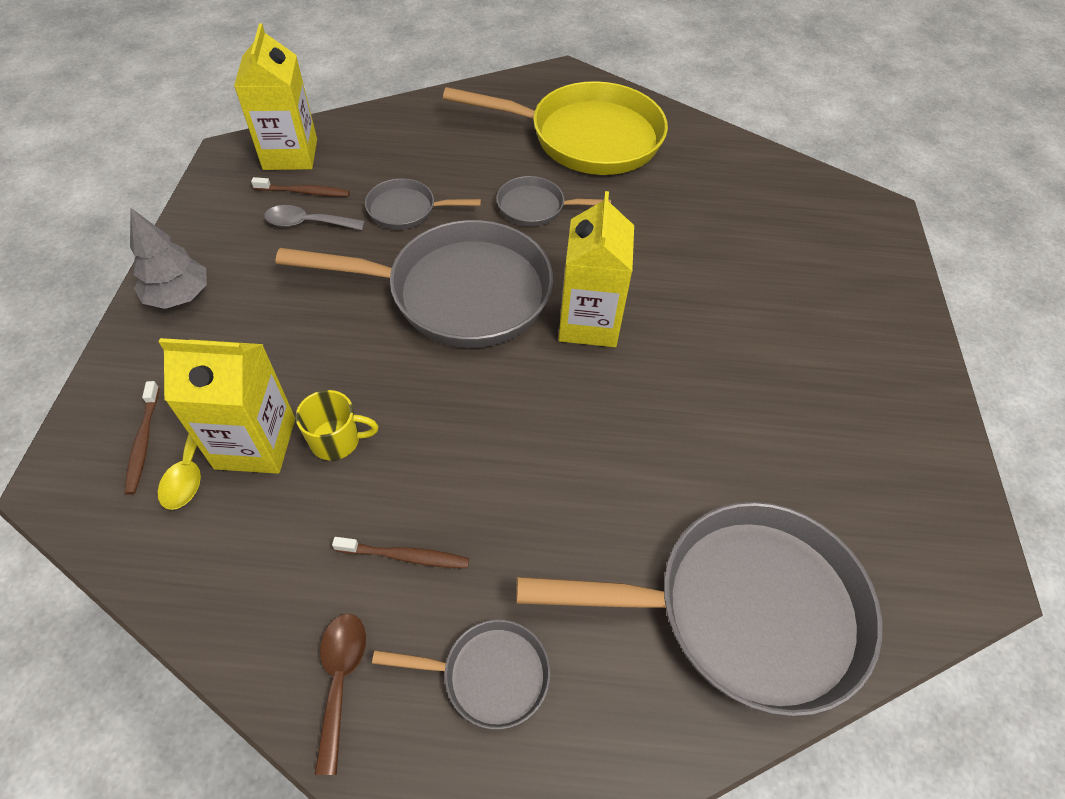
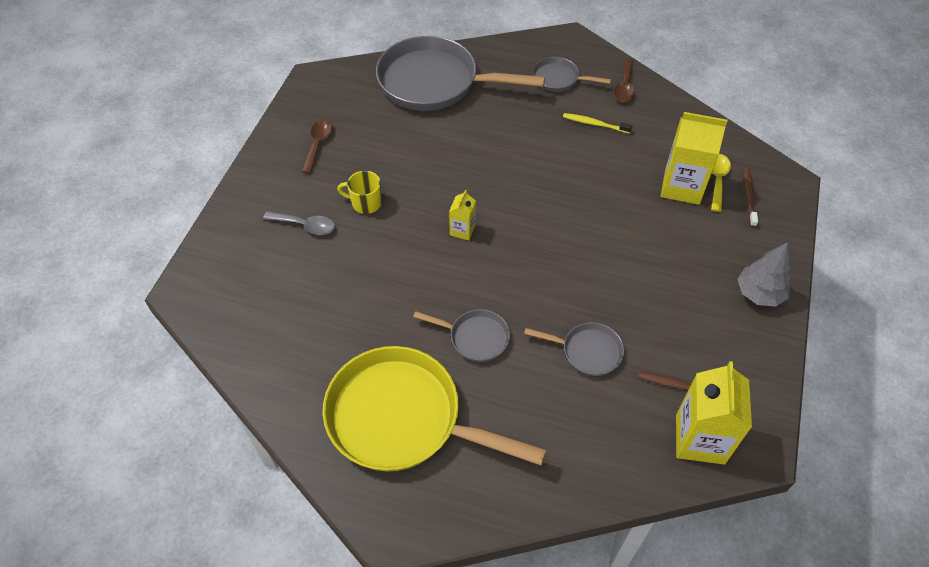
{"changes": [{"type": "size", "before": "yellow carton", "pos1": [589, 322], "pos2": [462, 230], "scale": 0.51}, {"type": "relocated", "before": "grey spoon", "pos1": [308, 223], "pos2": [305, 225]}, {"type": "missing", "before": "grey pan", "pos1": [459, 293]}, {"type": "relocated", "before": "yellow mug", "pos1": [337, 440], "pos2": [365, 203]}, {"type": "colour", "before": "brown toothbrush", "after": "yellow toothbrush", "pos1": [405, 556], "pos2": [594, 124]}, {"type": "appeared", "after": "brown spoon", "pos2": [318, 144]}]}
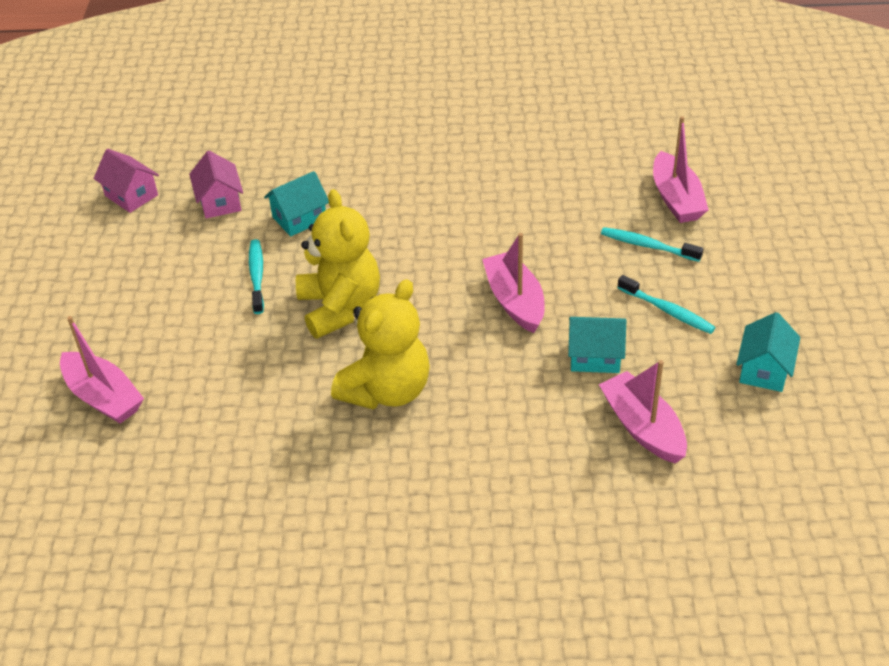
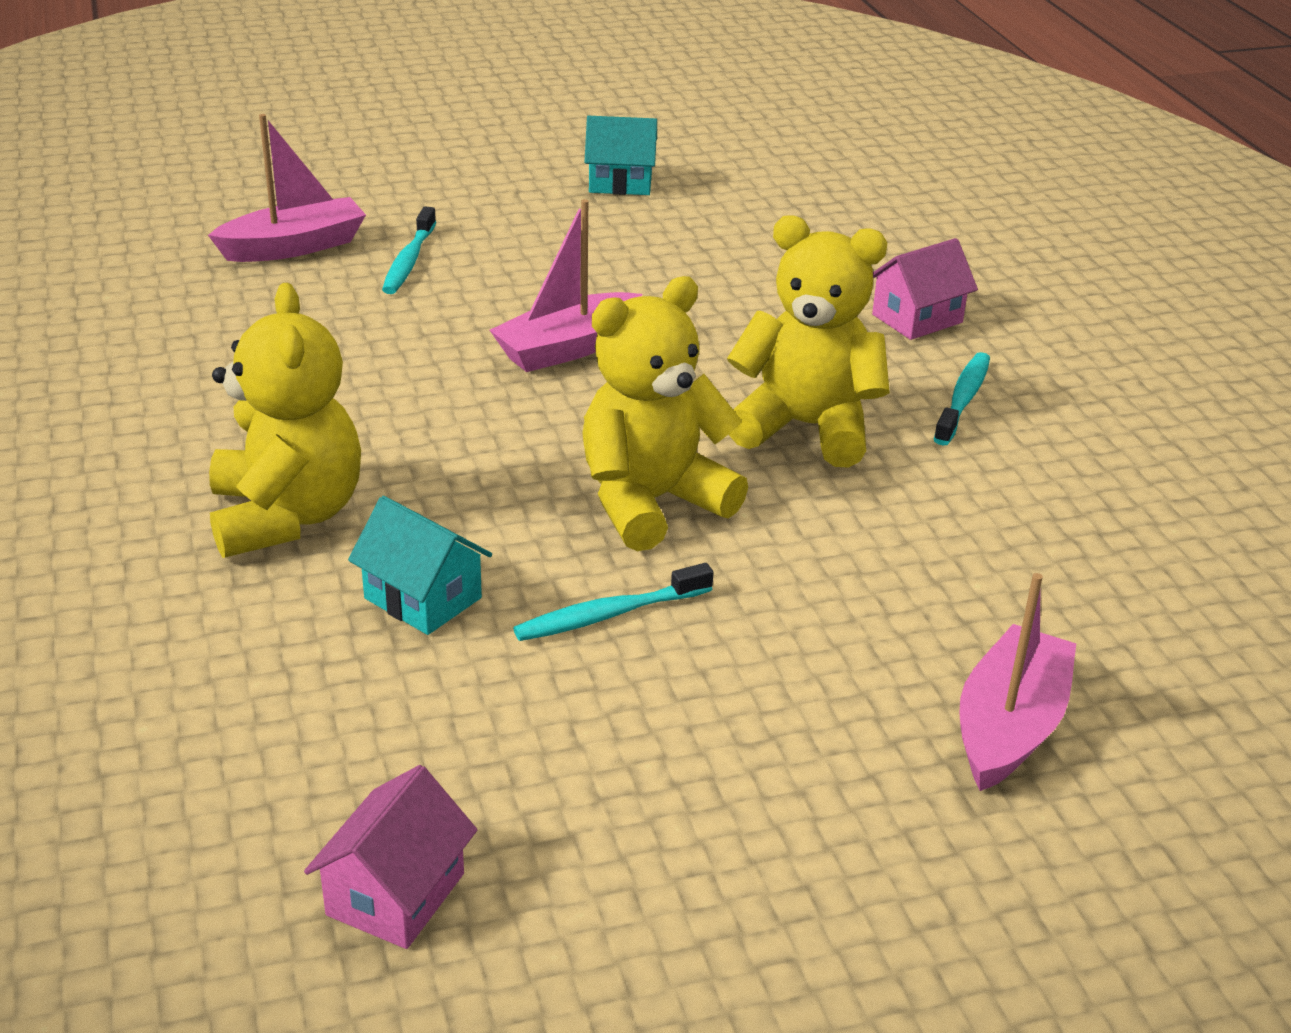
{"changes": [{"type": "relocated", "before": "pink house", "pos1": [220, 202], "pos2": [917, 318]}, {"type": "relocated", "before": "turquoise toothbrush", "pos1": [667, 311], "pos2": [963, 399]}, {"type": "missing", "before": "turquoise house", "pos1": [595, 357]}, {"type": "missing", "before": "pink boat", "pos1": [642, 427]}, {"type": "appeared", "after": "yellow teddy bear", "pos2": [286, 516]}]}
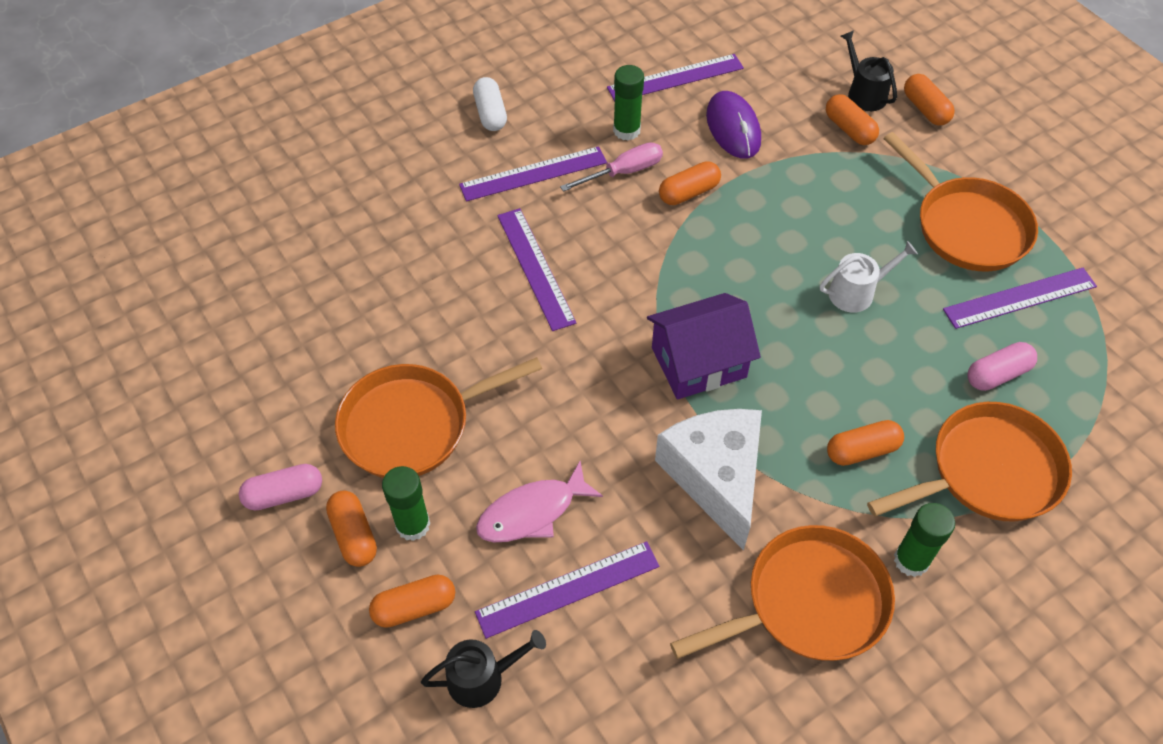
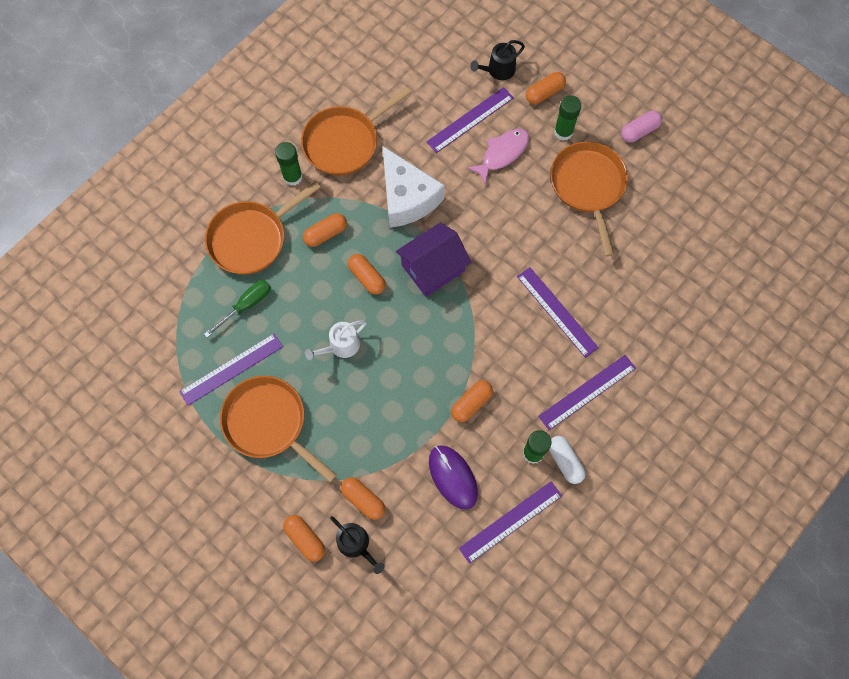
{"changes": [{"type": "relocated", "before": "white capsule", "pos1": [490, 113], "pos2": [565, 461]}, {"type": "missing", "before": "pink screwdriver", "pos1": [623, 172]}, {"type": "exchanged", "before": "pink capsule", "after": "green screwdriver", "pos1": [997, 374], "pos2": [246, 305]}, {"type": "spun", "before": "orange pan", "pos1": [413, 425], "pos2": [588, 186], "turn": -60}, {"type": "relocated", "before": "orange capsule", "pos1": [354, 535], "pos2": [367, 277]}]}
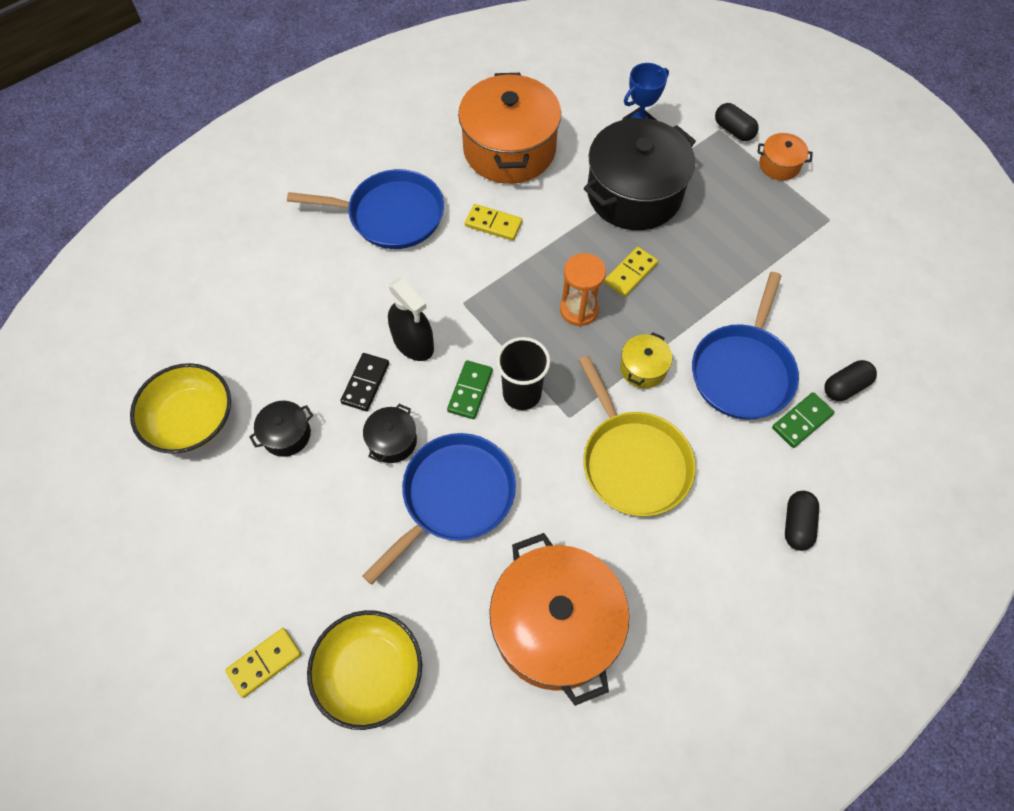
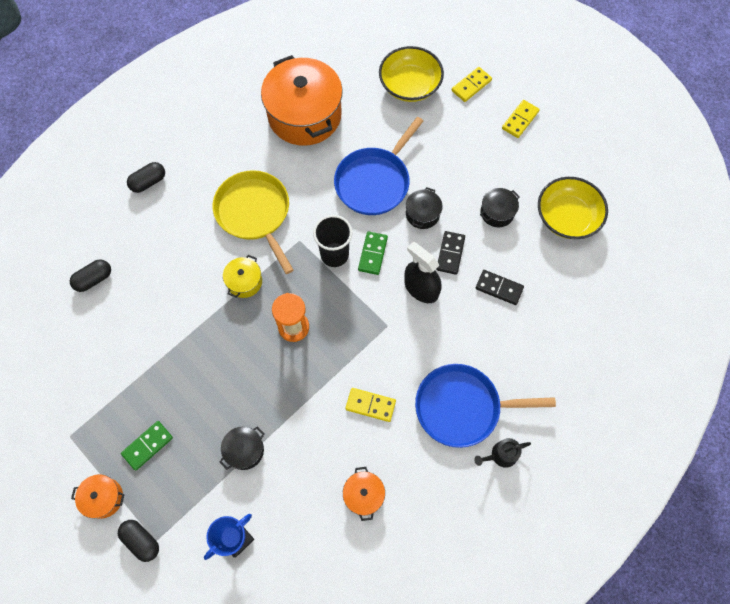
{"changes": [{"type": "size", "before": "orange pot", "pos1": [509, 149], "pos2": [363, 495], "scale": 0.44}, {"type": "size", "before": "black pot", "pos1": [634, 194], "pos2": [244, 450], "scale": 0.44}, {"type": "relocated", "before": "yellow domino", "pos1": [631, 273], "pos2": [520, 120]}, {"type": "missing", "before": "blue pan", "pos1": [743, 371]}, {"type": "relocated", "before": "green domino", "pos1": [801, 421], "pos2": [147, 446]}, {"type": "spun", "before": "black capsule", "pos1": [797, 524], "pos2": [148, 182], "turn": 45}, {"type": "appeared", "after": "black domino", "pos2": [499, 288]}, {"type": "appeared", "after": "black watering can", "pos2": [501, 455]}]}
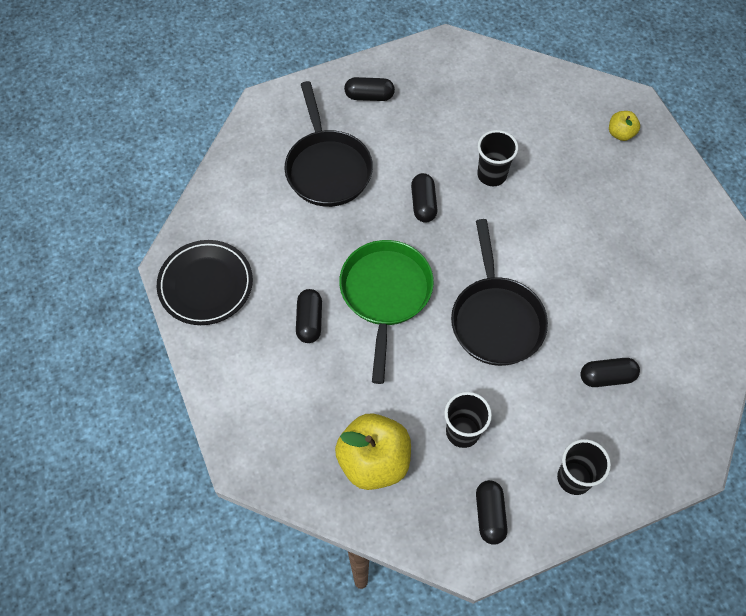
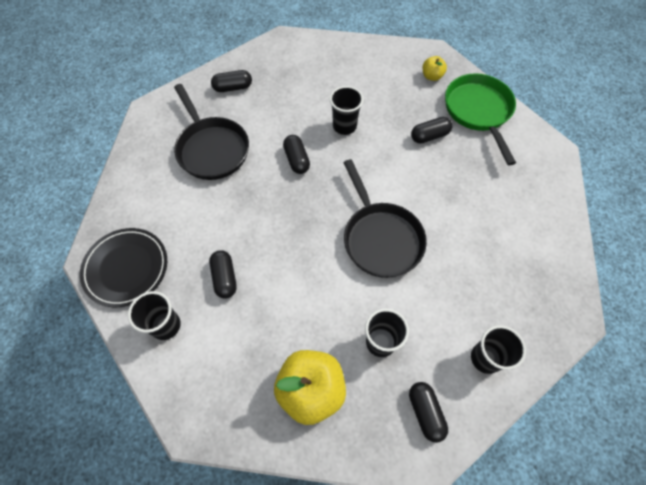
{"changes": [{"type": "relocated", "before": "green pan", "pos1": [385, 294], "pos2": [478, 111]}, {"type": "relocated", "before": "black capsule", "pos1": [607, 377], "pos2": [429, 136]}, {"type": "appeared", "after": "black cup", "pos2": [166, 325]}]}
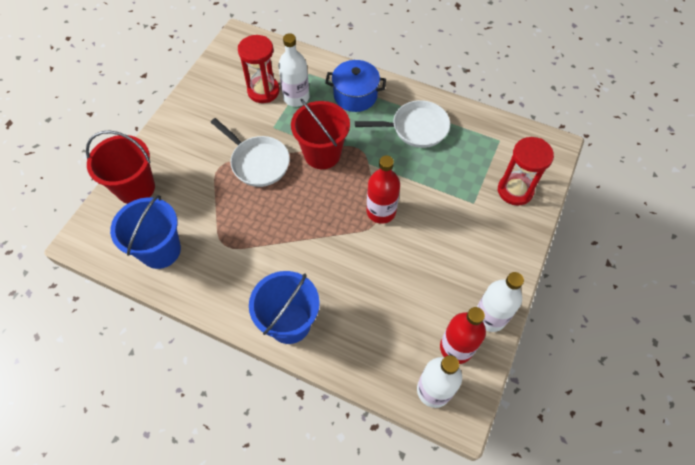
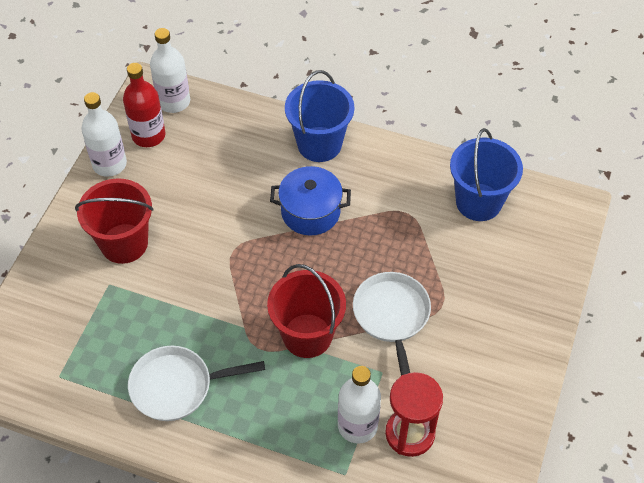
{"changes": [{"type": "relocated", "before": "blue pot", "pos1": [355, 95], "pos2": [310, 212]}, {"type": "spun", "before": "white pan", "pos1": [257, 162], "pos2": [392, 317], "turn": 45}, {"type": "relocated", "before": "red bucket", "pos1": [136, 188], "pos2": [124, 243]}, {"type": "missing", "before": "red hourglass", "pos1": [515, 190]}, {"type": "missing", "before": "red bottle", "pos1": [381, 211]}]}
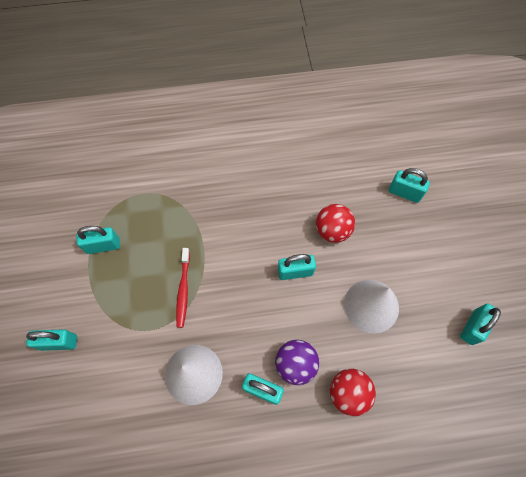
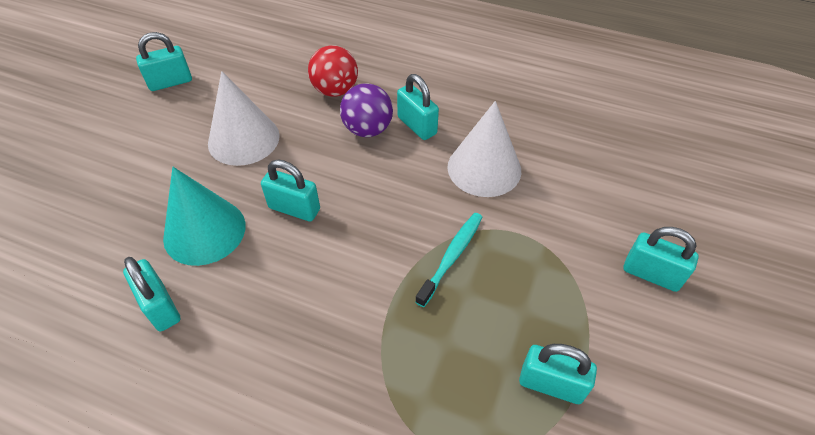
{"changes": [{"type": "relocated", "before": "turquoise padlock", "pos1": [404, 193], "pos2": [160, 306]}, {"type": "exchanged", "before": "red ball", "after": "turquoise cone", "pos1": [332, 231], "pos2": [204, 231]}, {"type": "colour", "before": "red toothbrush", "after": "turquoise toothbrush", "pos1": [183, 290], "pos2": [451, 257]}]}
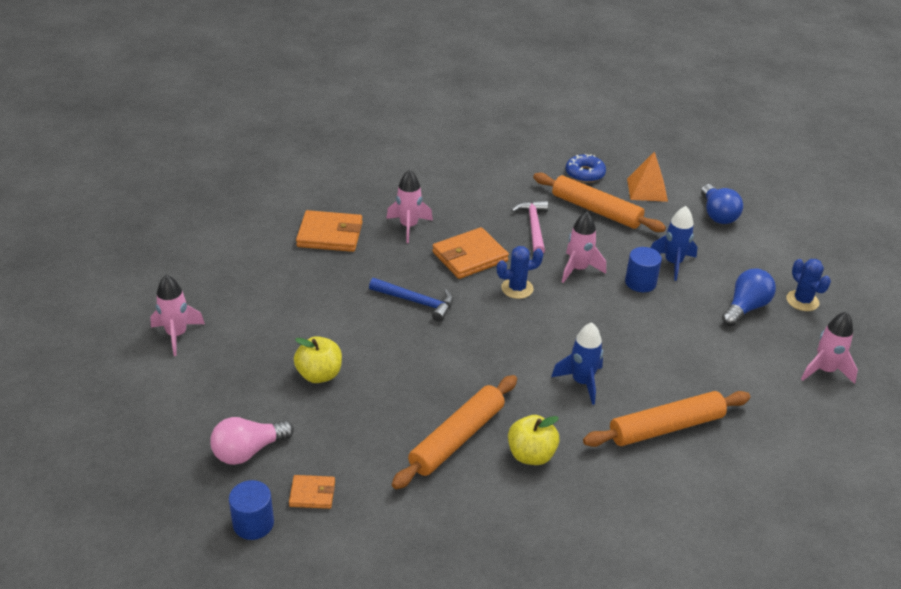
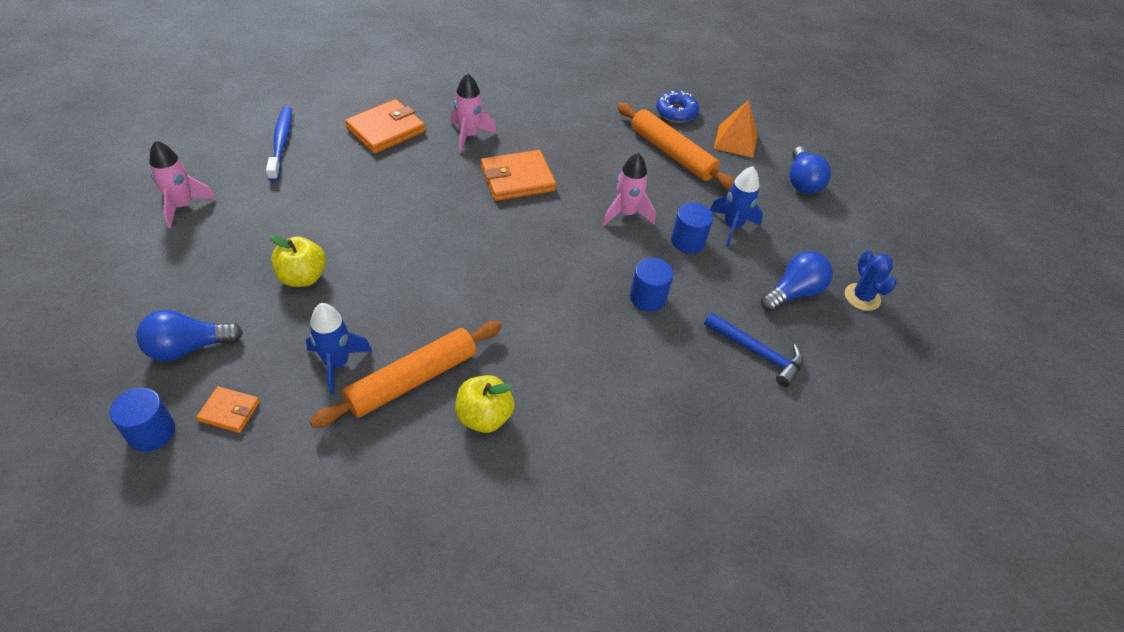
{"changes": [{"type": "missing", "before": "pink hammer", "pos1": [534, 227]}, {"type": "spun", "before": "orange wallet", "pos1": [330, 235], "pos2": [386, 130], "turn": -60}, {"type": "missing", "before": "blue cactus", "pos1": [517, 288]}, {"type": "relocated", "before": "blue hammer", "pos1": [416, 302], "pos2": [757, 353]}, {"type": "missing", "before": "pink rocket", "pos1": [824, 370]}, {"type": "relocated", "before": "blue rocket", "pos1": [582, 382], "pos2": [337, 364]}, {"type": "missing", "before": "orange rolling pin", "pos1": [666, 427]}, {"type": "colour", "before": "pink light bulb", "after": "blue light bulb", "pos1": [248, 451], "pos2": [188, 348]}, {"type": "appeared", "after": "blue toothbrush", "pos2": [281, 143]}, {"type": "appeared", "after": "blue cylinder", "pos2": [648, 298]}]}
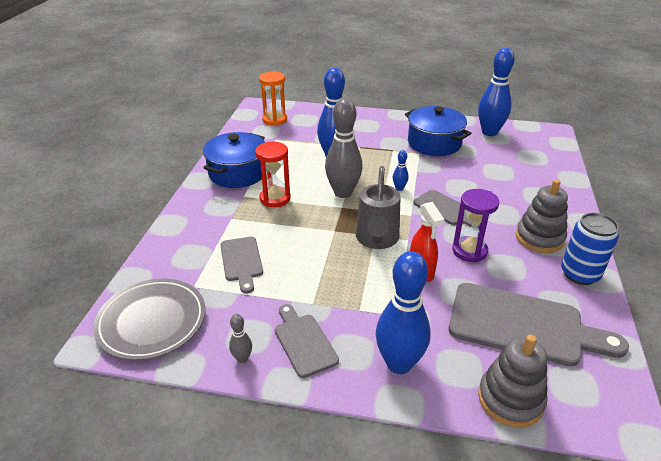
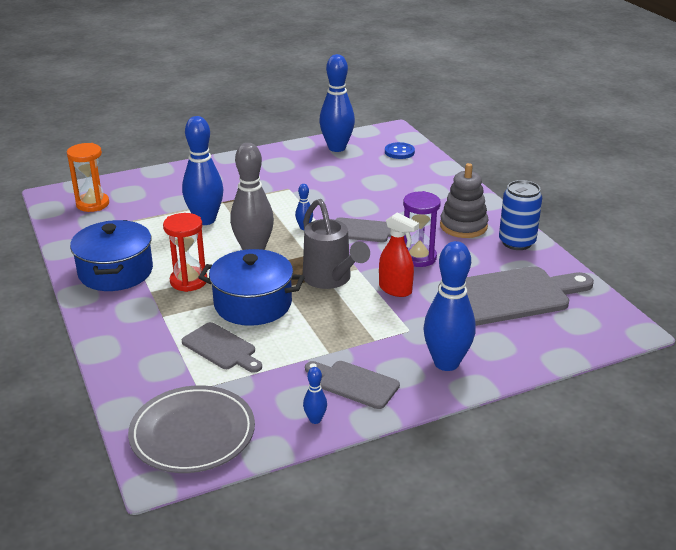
{"changes": [{"type": "relocated", "before": "blue pot", "pos1": [434, 143], "pos2": [253, 304]}, {"type": "colour", "before": "grey bowling pin", "after": "blue bowling pin", "pos1": [242, 358], "pos2": [315, 419]}, {"type": "missing", "before": "grey stacking toy", "pos1": [510, 399]}, {"type": "appeared", "after": "blue button", "pos2": [399, 152]}]}
